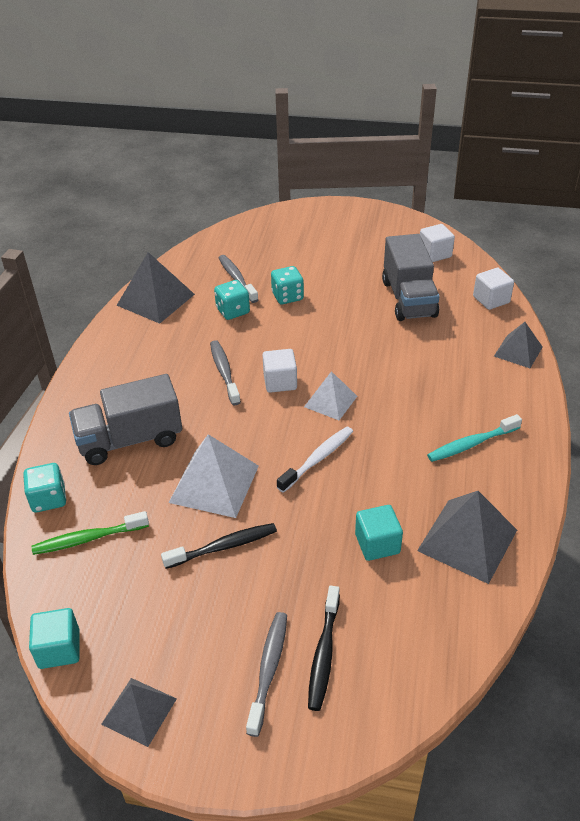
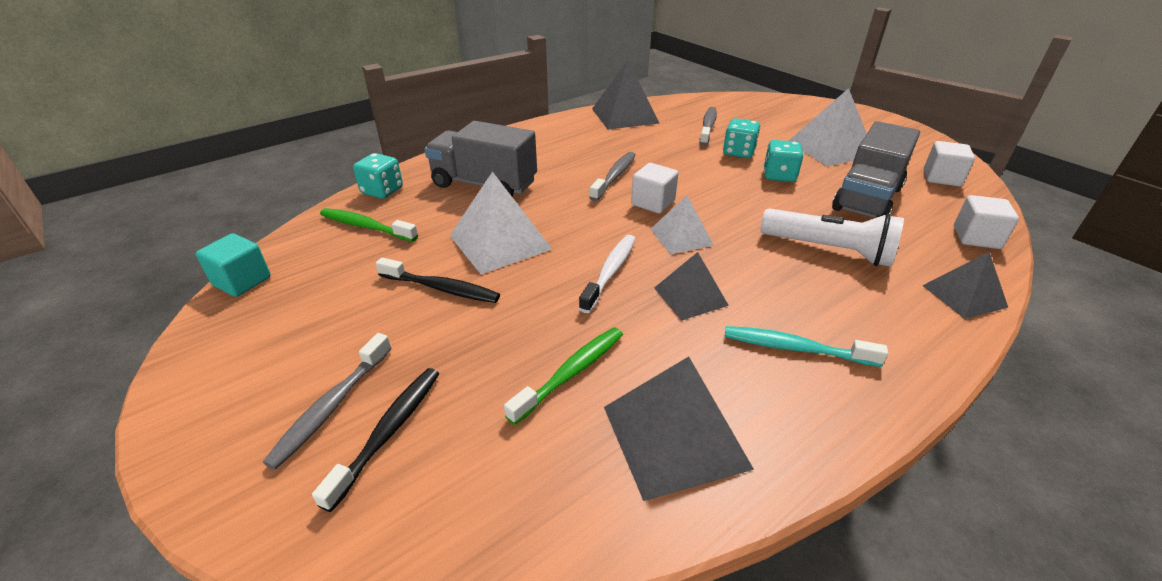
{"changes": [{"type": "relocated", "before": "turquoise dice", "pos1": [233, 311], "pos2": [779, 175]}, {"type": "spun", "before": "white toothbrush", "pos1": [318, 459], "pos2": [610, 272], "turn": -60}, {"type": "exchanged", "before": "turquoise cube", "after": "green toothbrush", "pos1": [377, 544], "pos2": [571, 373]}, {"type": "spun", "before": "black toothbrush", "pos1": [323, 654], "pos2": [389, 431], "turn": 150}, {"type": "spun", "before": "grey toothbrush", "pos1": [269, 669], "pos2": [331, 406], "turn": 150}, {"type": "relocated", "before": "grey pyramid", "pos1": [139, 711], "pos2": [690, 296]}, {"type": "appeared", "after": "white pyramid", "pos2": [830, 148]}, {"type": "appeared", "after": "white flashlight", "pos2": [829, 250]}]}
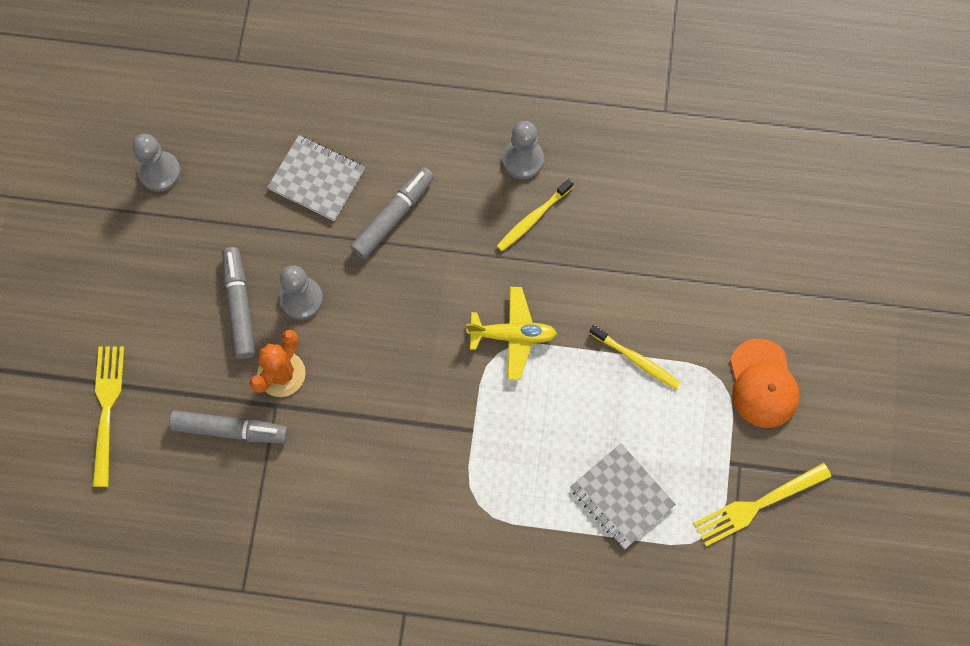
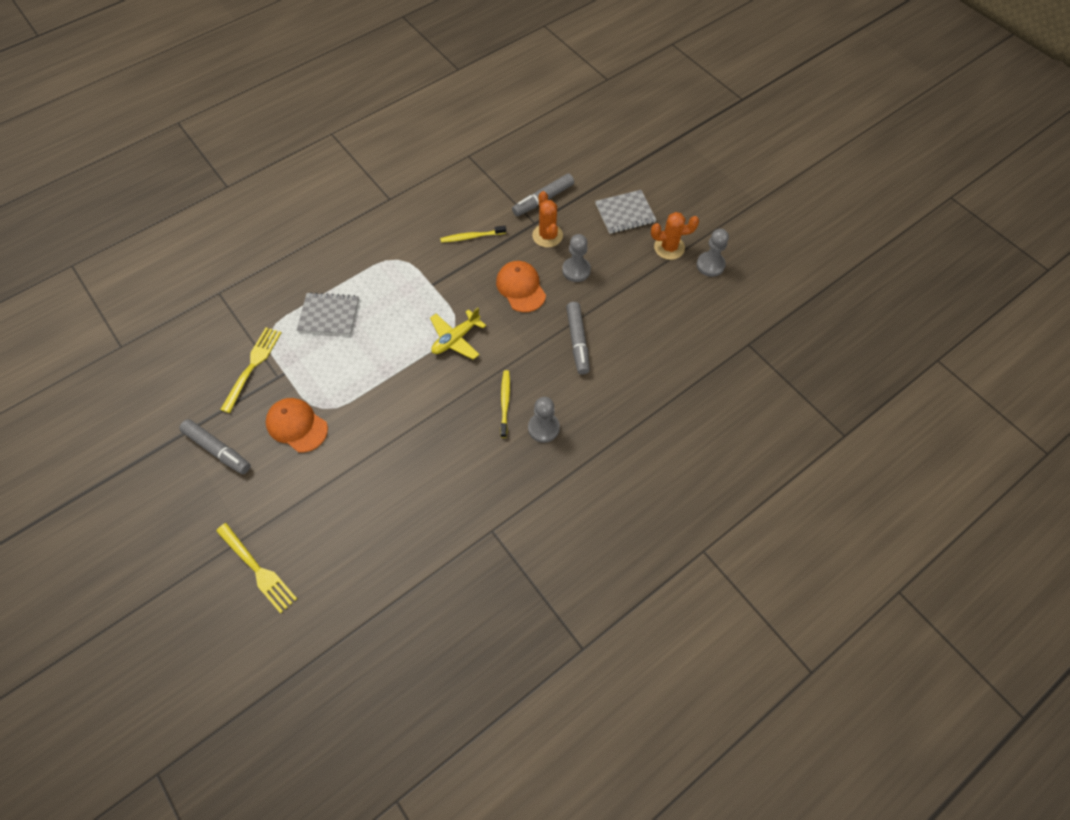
{"changes": [{"type": "relocated", "before": "grey notebook", "pos1": [317, 179], "pos2": [625, 213]}, {"type": "relocated", "before": "grey marker", "pos1": [239, 306], "pos2": [218, 450]}, {"type": "relocated", "before": "yellow toothbrush", "pos1": [636, 360], "pos2": [471, 237]}, {"type": "relocated", "before": "yellow fork", "pos1": [107, 409], "pos2": [257, 569]}, {"type": "appeared", "after": "orange cactus", "pos2": [669, 247]}, {"type": "appeared", "after": "orange cap", "pos2": [521, 288]}]}
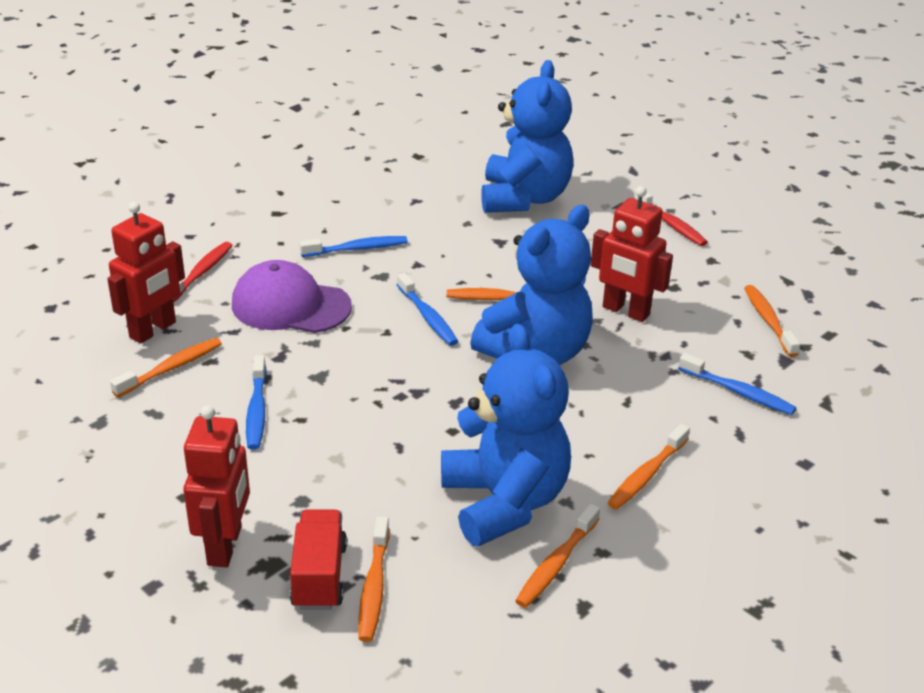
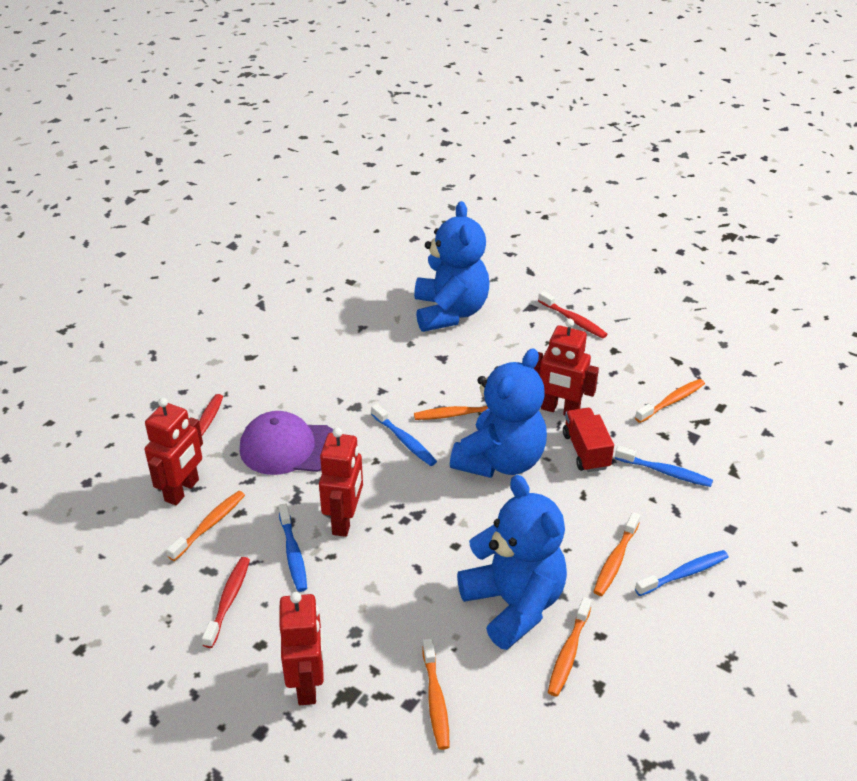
{"changes": [{"type": "relocated", "before": "blue toothbrush", "pos1": [357, 249], "pos2": [684, 573]}, {"type": "spun", "before": "orange toothbrush", "pos1": [768, 320], "pos2": [672, 401], "turn": 75}, {"type": "relocated", "before": "red truck", "pos1": [319, 576], "pos2": [586, 451]}, {"type": "appeared", "after": "red robot", "pos2": [344, 521]}, {"type": "appeared", "after": "red toothbrush", "pos2": [228, 600]}]}
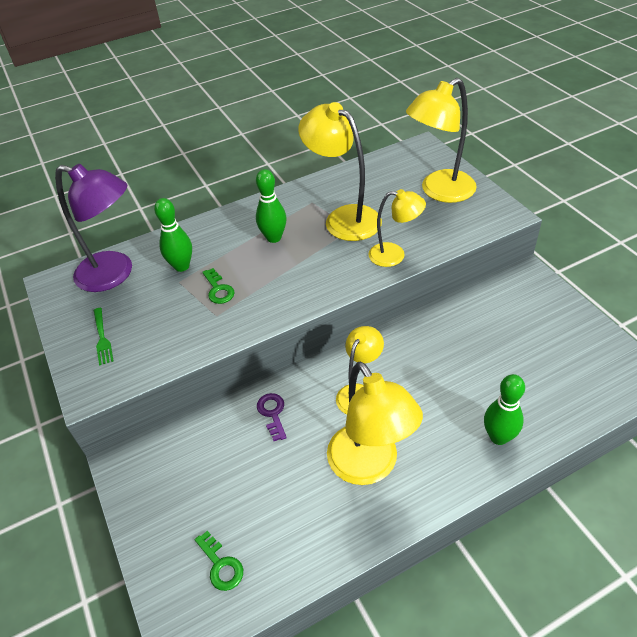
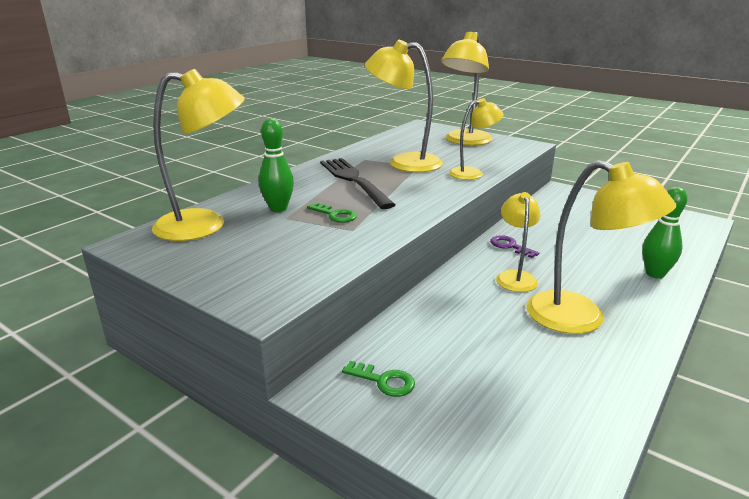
{"changes": [{"type": "colour", "before": "purple lamp", "after": "yellow lamp", "pos1": [115, 274], "pos2": [205, 225]}, {"type": "exchanged", "before": "green bowling pin", "after": "black fork", "pos1": [274, 238], "pos2": [353, 180]}, {"type": "missing", "before": "green fork", "pos1": [102, 338]}, {"type": "relocated", "before": "purple key", "pos1": [272, 413], "pos2": [510, 246]}, {"type": "relocated", "before": "green key", "pos1": [221, 565], "pos2": [384, 381]}]}
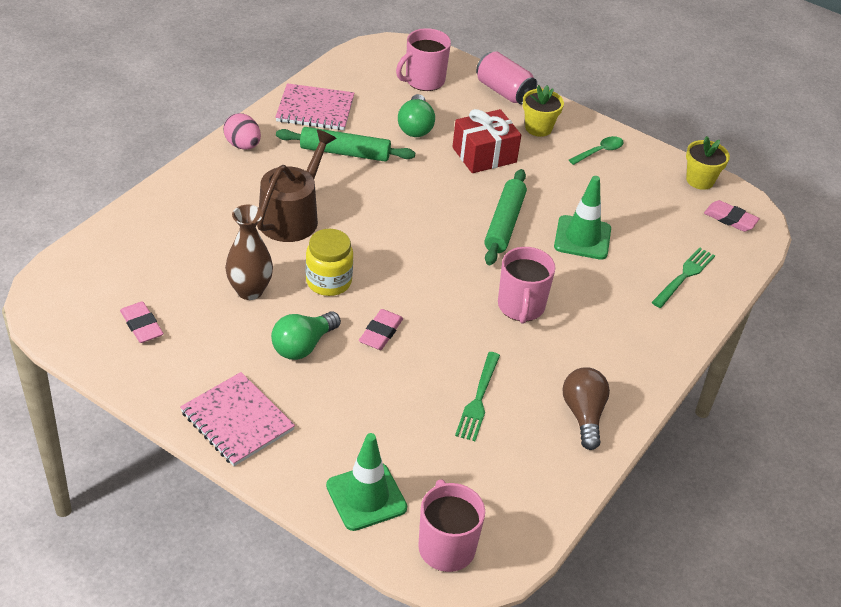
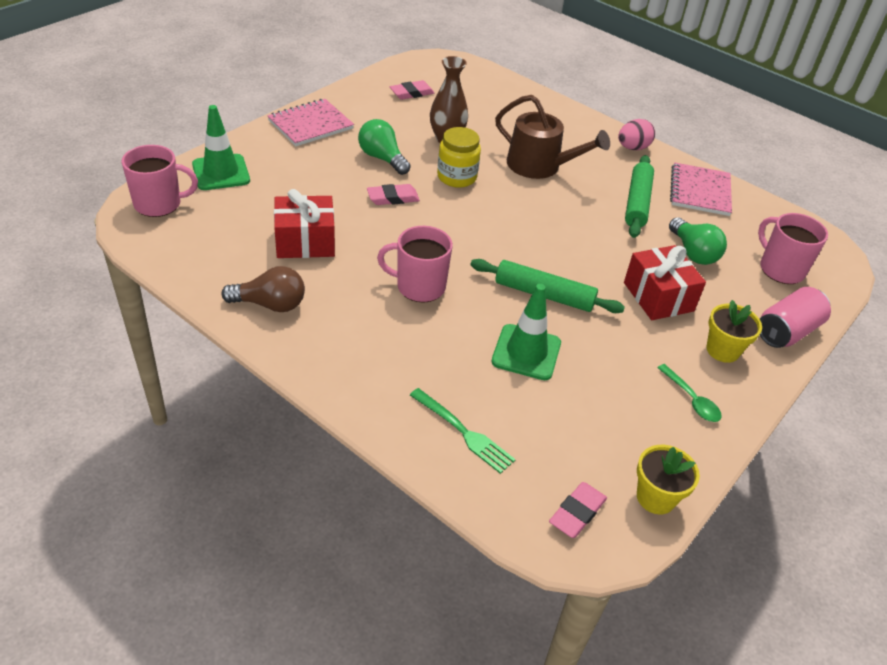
{"changes": [{"type": "spun", "before": "green light bulb", "pos1": [415, 127], "pos2": [693, 253], "turn": -120}, {"type": "spun", "before": "pink eraser", "pos1": [381, 332], "pos2": [393, 198], "turn": -45}, {"type": "exchanged", "before": "green fork", "after": "red gift", "pos1": [478, 399], "pos2": [305, 242]}]}
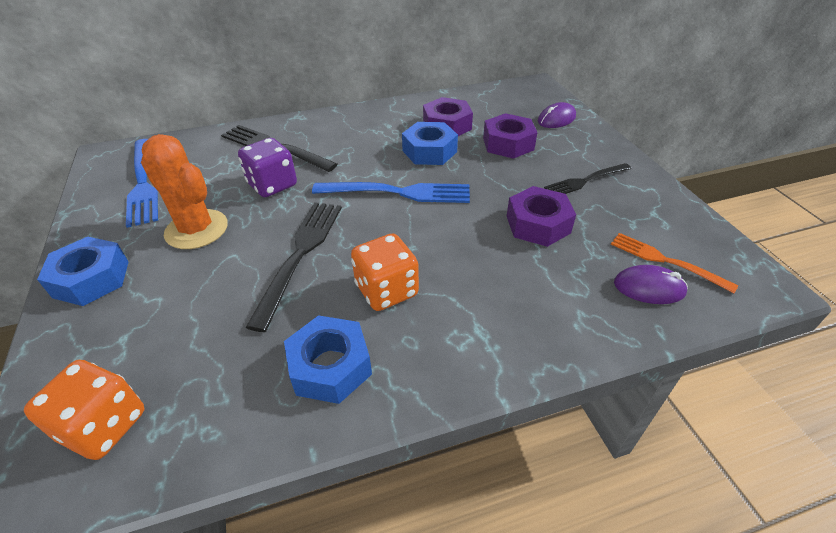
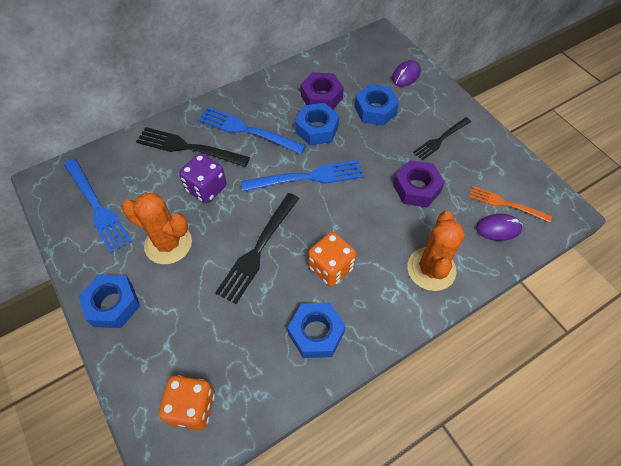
{"changes": [{"type": "colour", "before": "purple nut", "after": "blue nut", "pos1": [508, 144], "pos2": [375, 110]}, {"type": "spun", "before": "black fork", "pos1": [300, 254], "pos2": [258, 250], "turn": -150}, {"type": "appeared", "after": "blue fork", "pos2": [246, 130]}, {"type": "appeared", "after": "orange cactus", "pos2": [431, 269]}]}
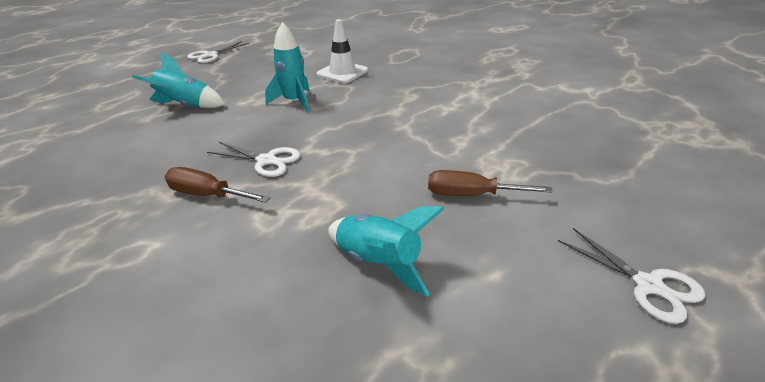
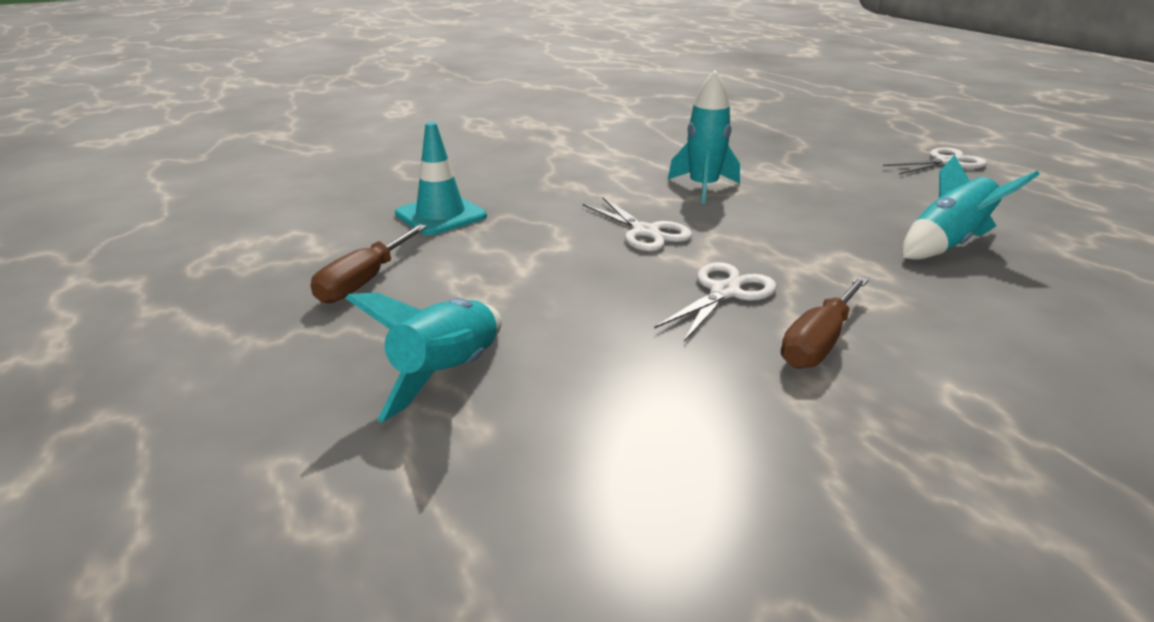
{"changes": [{"type": "colour", "before": "white traffic cone", "after": "turquoise traffic cone", "pos1": [342, 72], "pos2": [441, 215]}, {"type": "relocated", "before": "turquoise rocket", "pos1": [294, 102], "pos2": [703, 188]}, {"type": "relocated", "before": "white scissors", "pos1": [210, 55], "pos2": [646, 232]}, {"type": "relocated", "before": "brown screwdriver", "pos1": [471, 195], "pos2": [364, 281]}]}
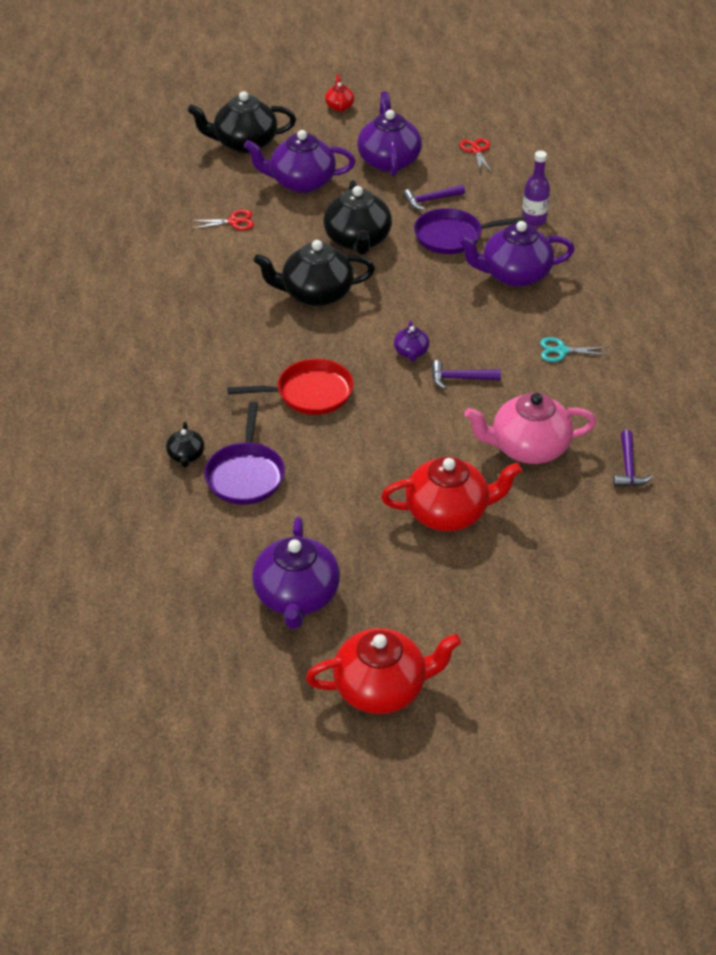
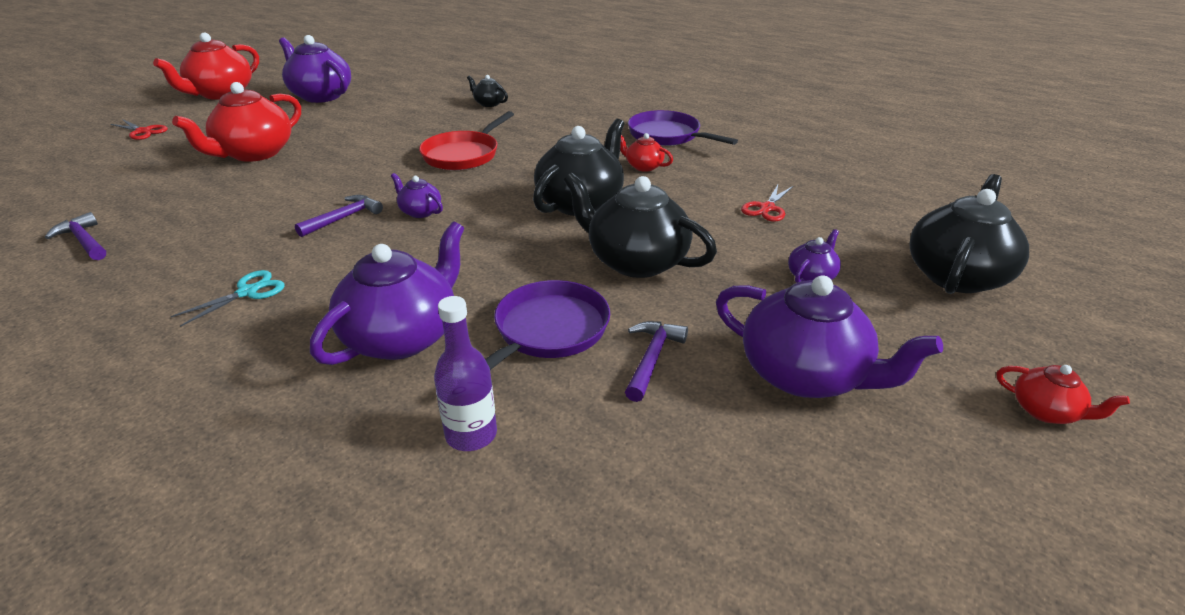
{"changes": [{"type": "size", "before": "purple teapot", "pos1": [301, 182], "pos2": [811, 276], "scale": 0.48}, {"type": "relocated", "before": "red scissors", "pos1": [476, 151], "pos2": [143, 131]}, {"type": "missing", "before": "pink teapot", "pos1": [528, 448]}, {"type": "relocated", "before": "purple pan", "pos1": [245, 474], "pos2": [667, 135]}, {"type": "appeared", "after": "red teapot", "pos2": [643, 166]}]}
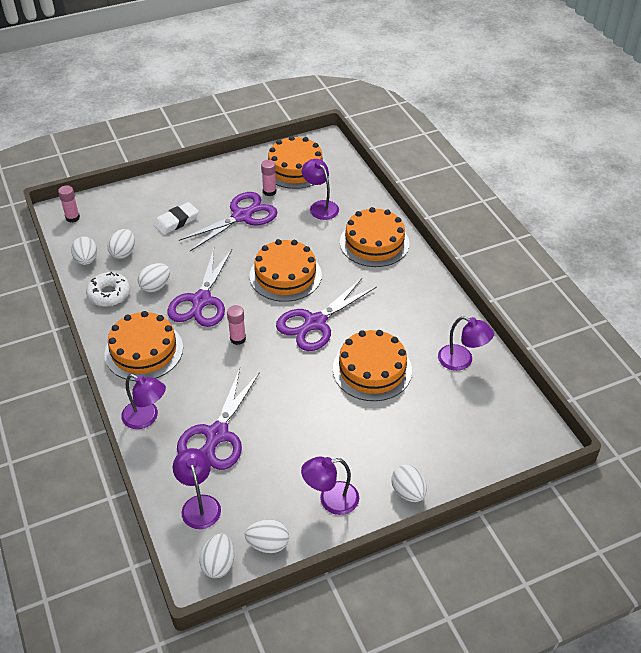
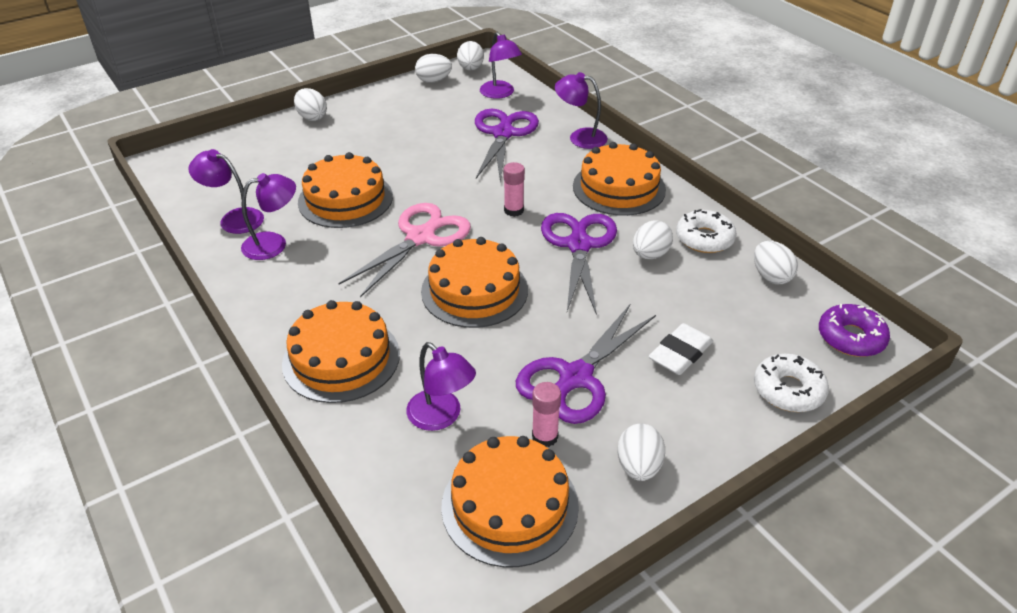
{"changes": [{"type": "exchanged", "before": "pink glue stick", "after": "purple donut", "pos1": [72, 218], "pos2": [851, 338]}, {"type": "relocated", "before": "white egg", "pos1": [123, 253], "pos2": [638, 466]}, {"type": "colour", "before": "purple scissors", "after": "pink scissors", "pos1": [315, 323], "pos2": [420, 237]}, {"type": "relocated", "before": "purple lamp", "pos1": [330, 500], "pos2": [274, 244]}, {"type": "appeared", "after": "white donut", "pos2": [788, 390]}]}
